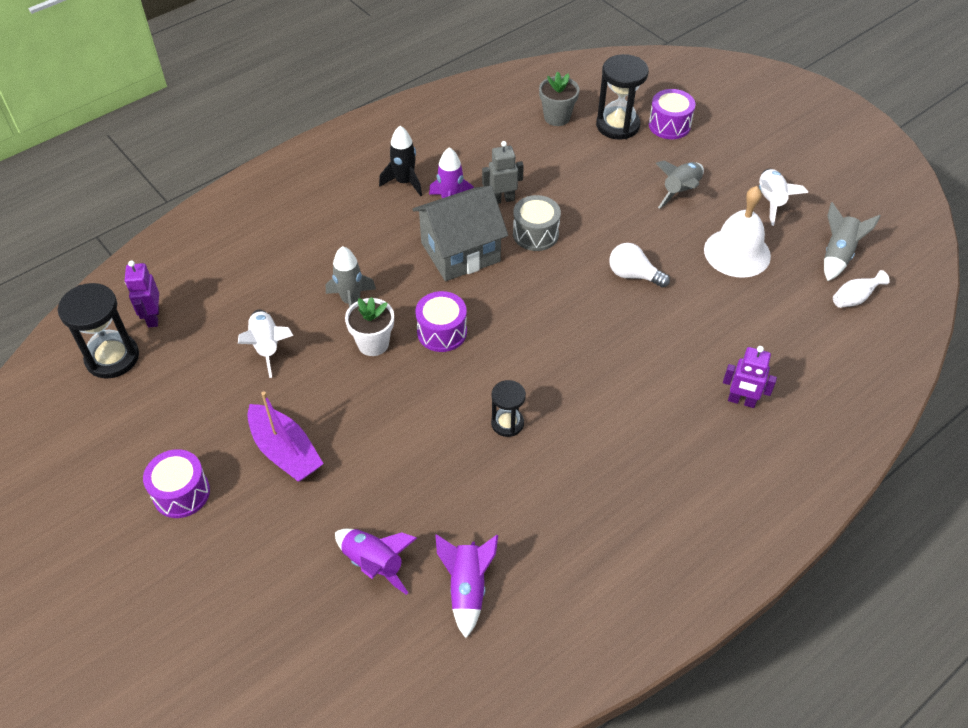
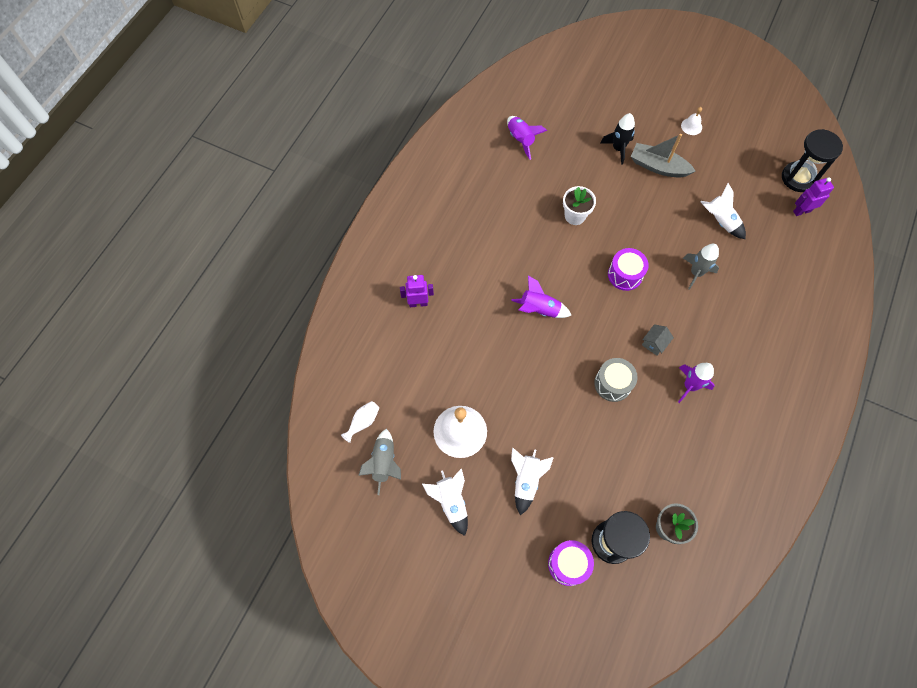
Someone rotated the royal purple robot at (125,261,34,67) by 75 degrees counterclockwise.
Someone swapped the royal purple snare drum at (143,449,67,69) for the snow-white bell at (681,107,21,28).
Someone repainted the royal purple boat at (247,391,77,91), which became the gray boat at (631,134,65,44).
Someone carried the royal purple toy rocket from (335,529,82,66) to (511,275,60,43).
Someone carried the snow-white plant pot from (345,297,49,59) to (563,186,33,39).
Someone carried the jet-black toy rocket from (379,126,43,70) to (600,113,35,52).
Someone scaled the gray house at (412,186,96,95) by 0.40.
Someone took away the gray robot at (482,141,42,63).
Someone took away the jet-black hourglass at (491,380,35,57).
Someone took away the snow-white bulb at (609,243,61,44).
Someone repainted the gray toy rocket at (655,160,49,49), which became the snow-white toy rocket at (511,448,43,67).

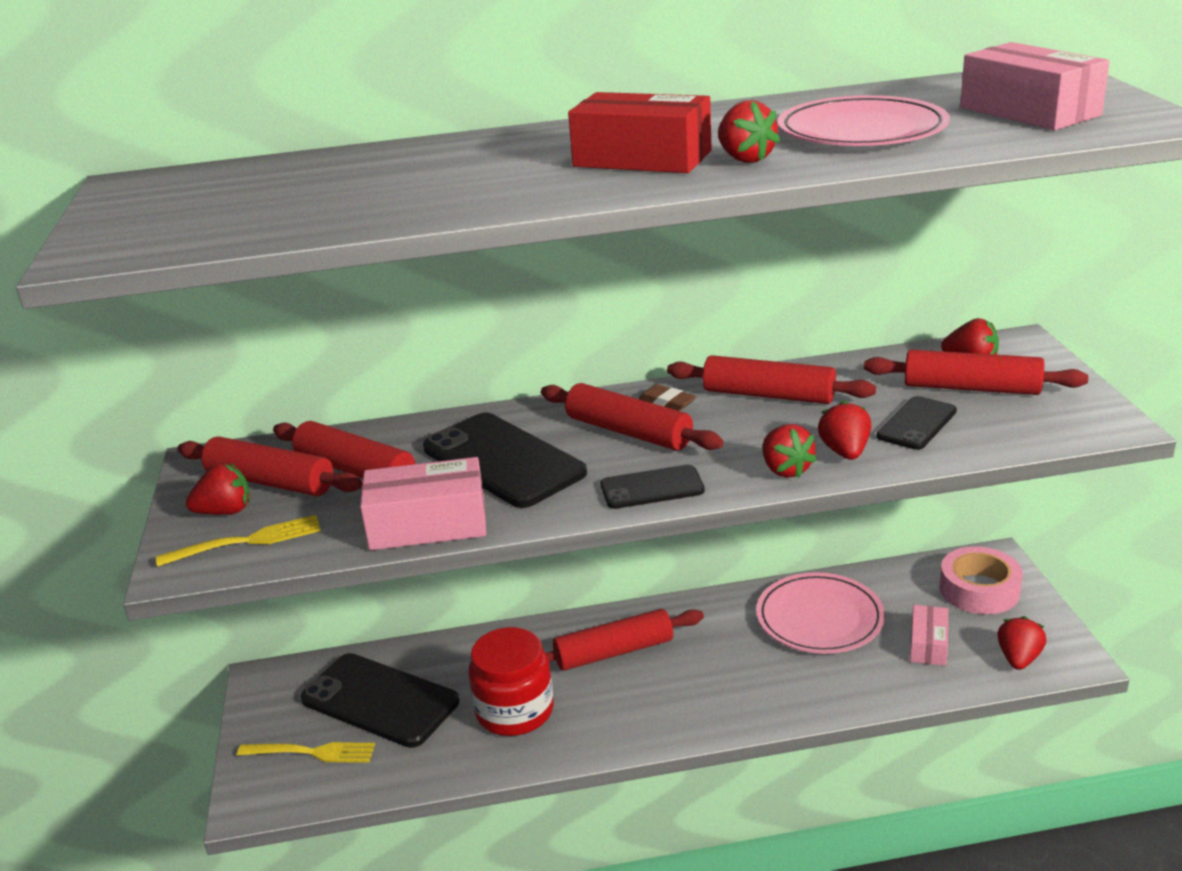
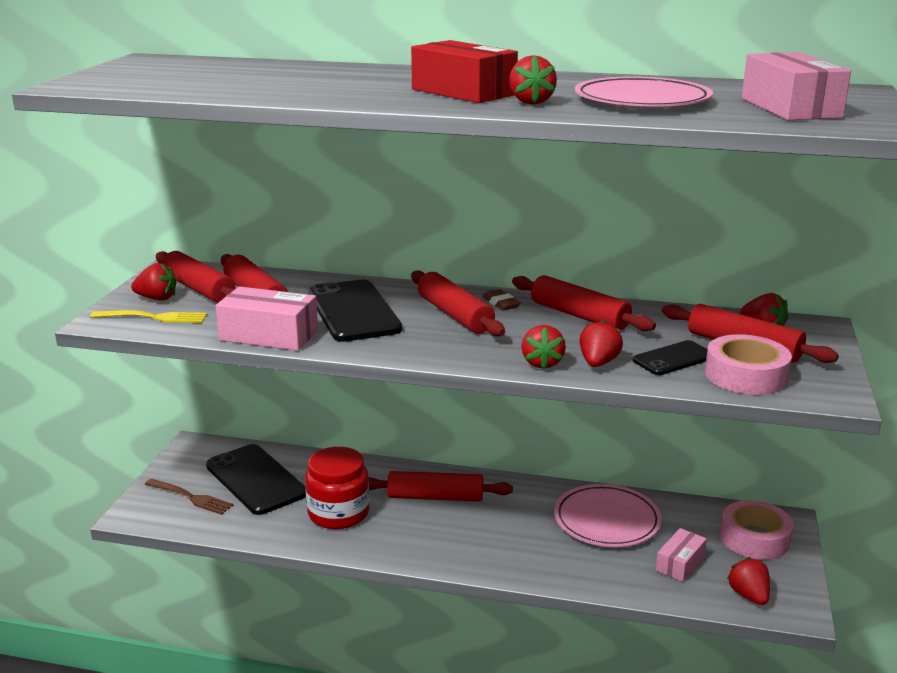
Someone repainted the yellow dinner fork at (237,742,138,21), which became the brown dinner fork at (145,479,88,36).
Someone took away the jet-black mobile phone at (600,465,105,44).
Someone rotated the red toy strawberry at (997,616,49,54) by 60 degrees counterclockwise.
Someone put down the pink roll of tape at (705,334,87,61).

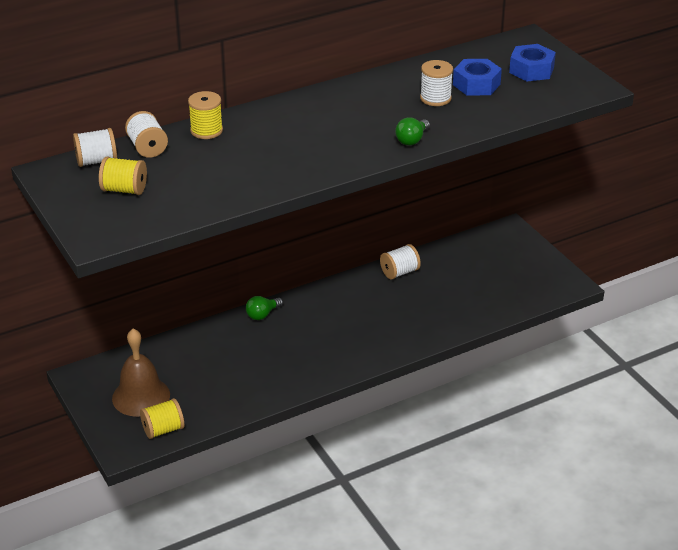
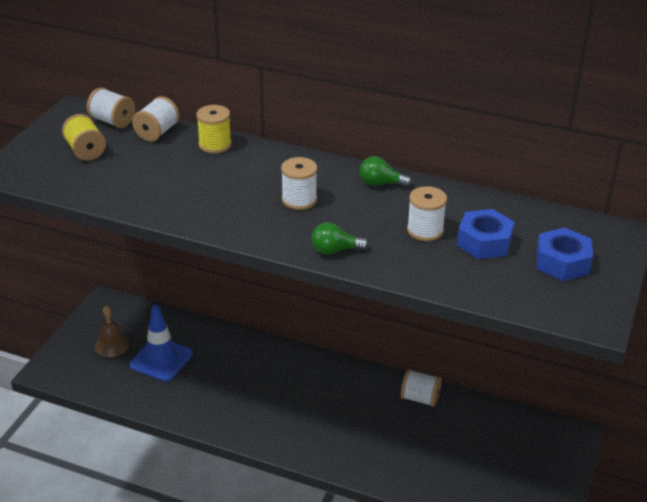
Someone scaled the brown bell at (112,328,58,89) by 0.64.
Someone took away the yellow spool at (140,398,44,41).
Someone carried the green bulb from (246,296,37,24) to (360,156,52,31).
Someone put down the royal blue road cone at (130,305,63,77).
Someone put down the snow-white spool at (281,157,36,53).

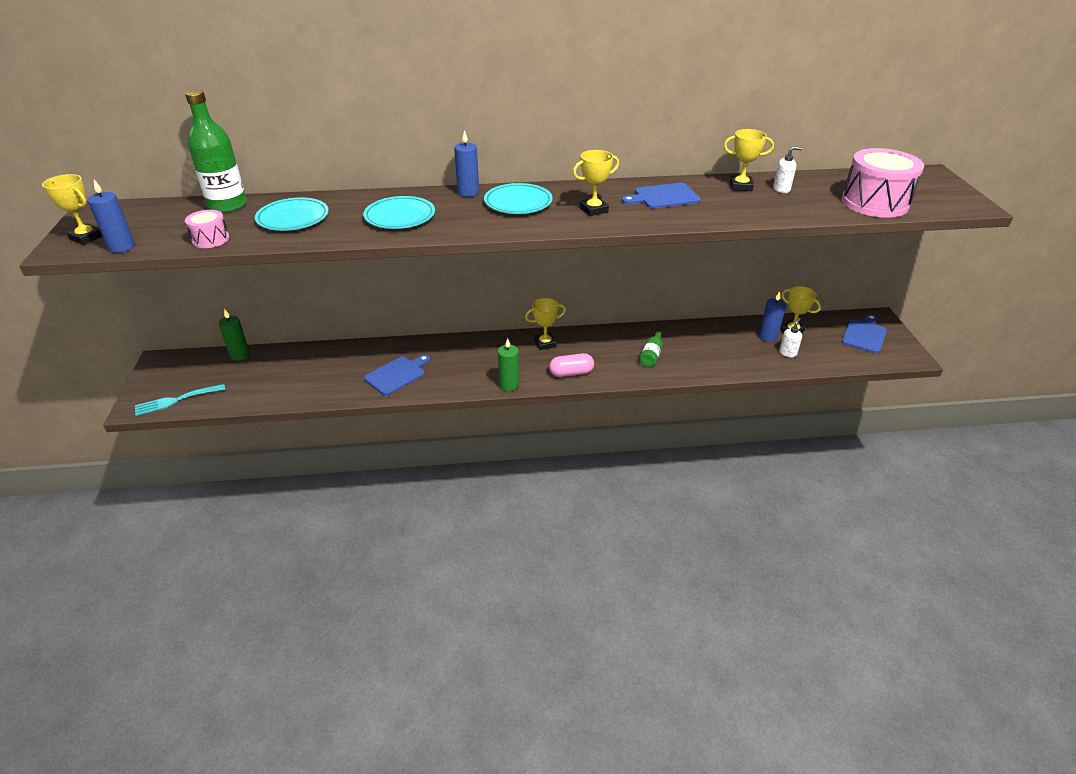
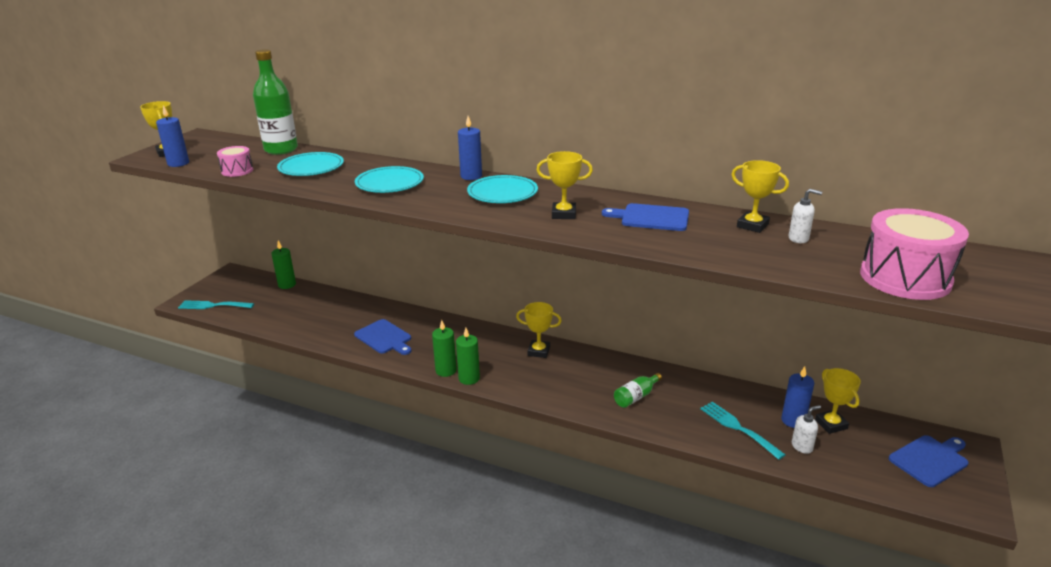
Someone rotated the royal blue cutting board at (364,355,66,40) by 60 degrees clockwise.
Someone took away the pink pill at (549,353,45,24).
Someone put down the green pillar candle at (432,320,25,57).
Someone put down the turquoise dinner fork at (700,402,86,58).

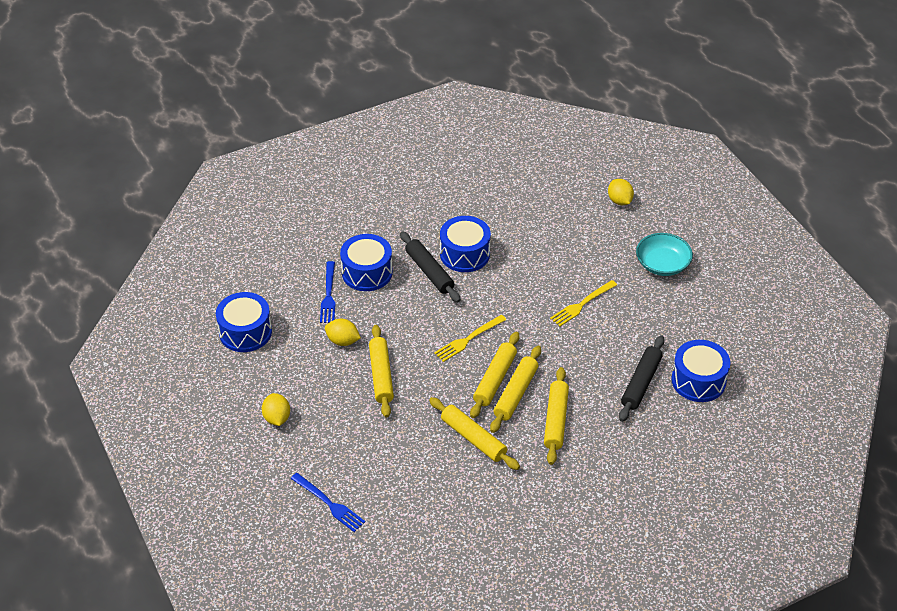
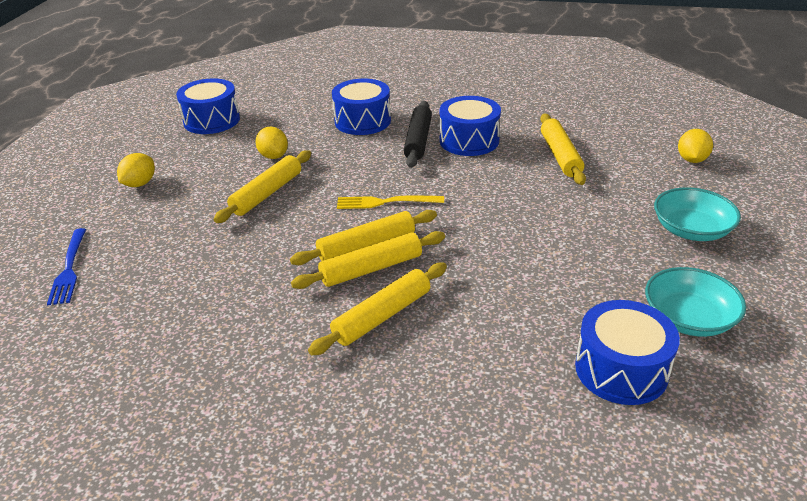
Someone took away the royal blue dinner fork at (320,261,15,62).
Someone carried the yellow pastry roller from (429,397,91,73) to (540,114,46,71).
Someone took away the yellow dinner fork at (550,280,67,46).
Someone took away the jet-black pastry roller at (619,335,45,87).
Someone put down the turquoise serving bowl at (645,267,101,70).

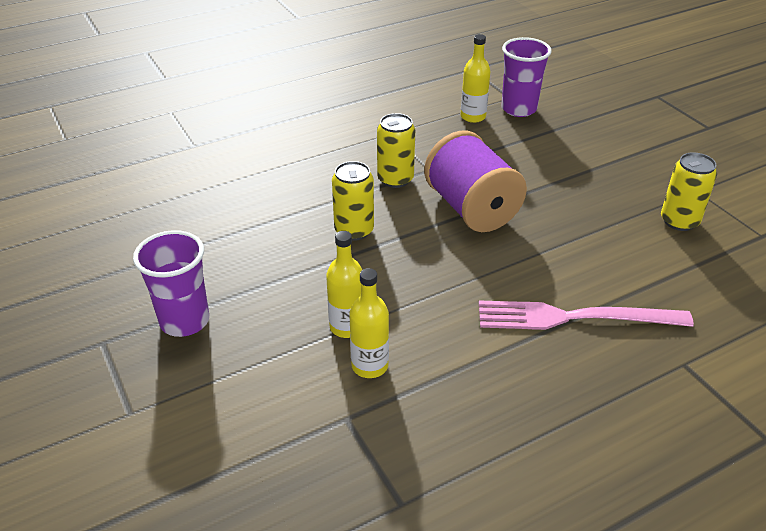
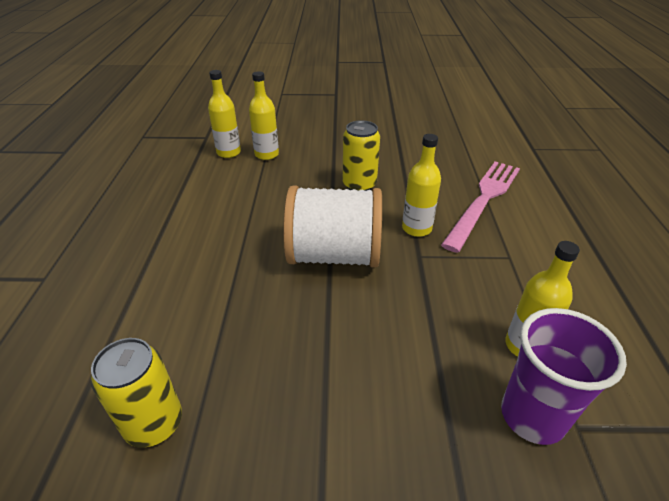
Someone took away the royal purple cup at (133,230,76,107).
Someone swapped the yellow tin at (377,113,38,75) for the yellow flask at (402,134,39,103).
Someone repainted the royal purple spool at (424,131,103,101), which became the snow-white spool at (283,185,99,82).
Someone carried the pink dinner fork from (479,301,215,29) to (441,161,79,92).

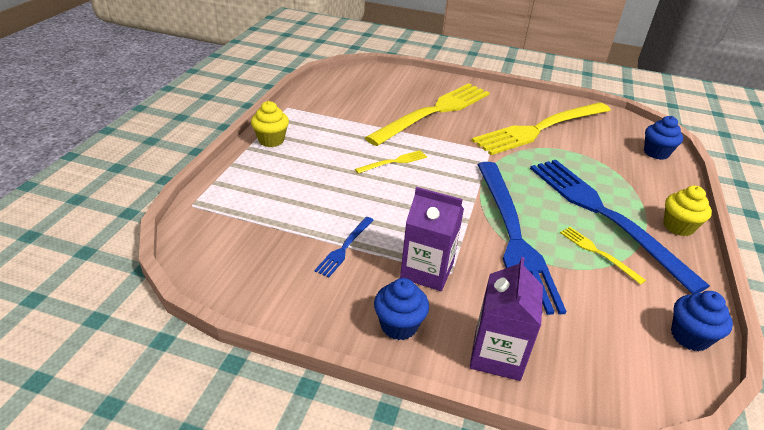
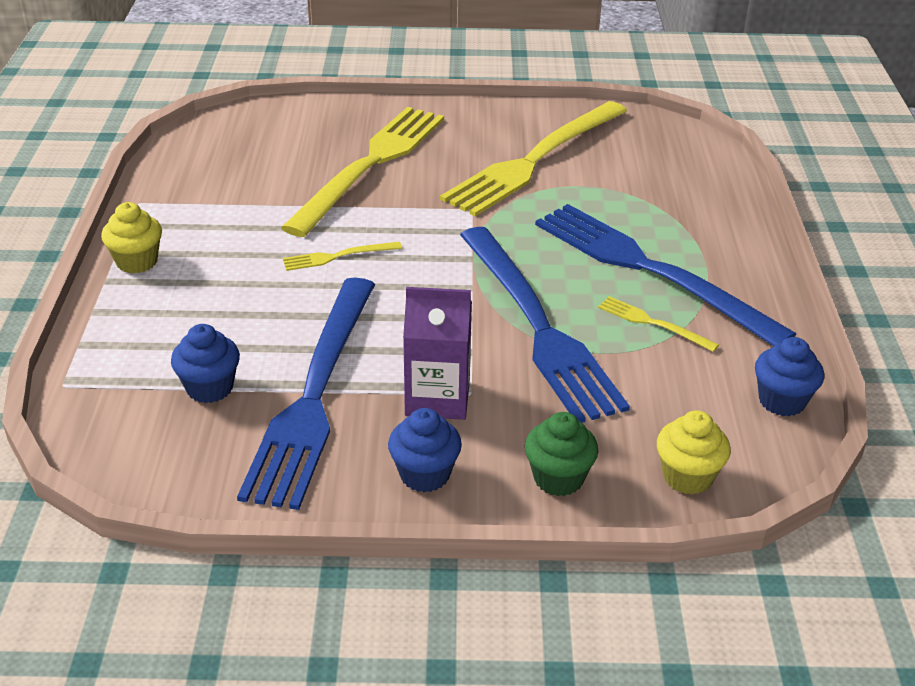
Someone scaled the royal blue dinner fork at (314,217,59,61) by 2.48.
Someone rotated the yellow dinner fork at (355,150,72,24) by 150 degrees counterclockwise.
Someone swapped the royal purple carton at (470,257,73,124) for the green muffin at (525,412,73,84).
Someone carried the royal blue muffin from (644,116,39,44) to (171,324,69,79).
Someone carried the yellow muffin from (663,185,49,51) to (657,410,74,85).

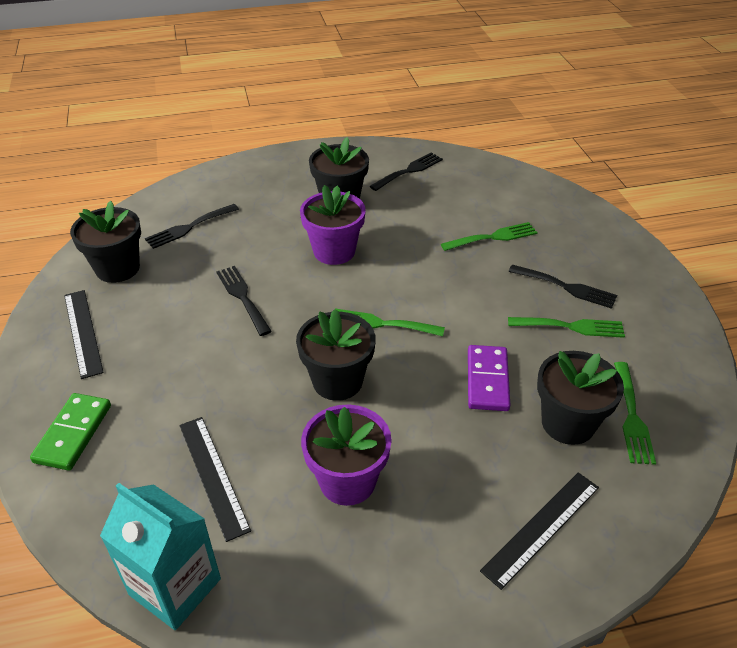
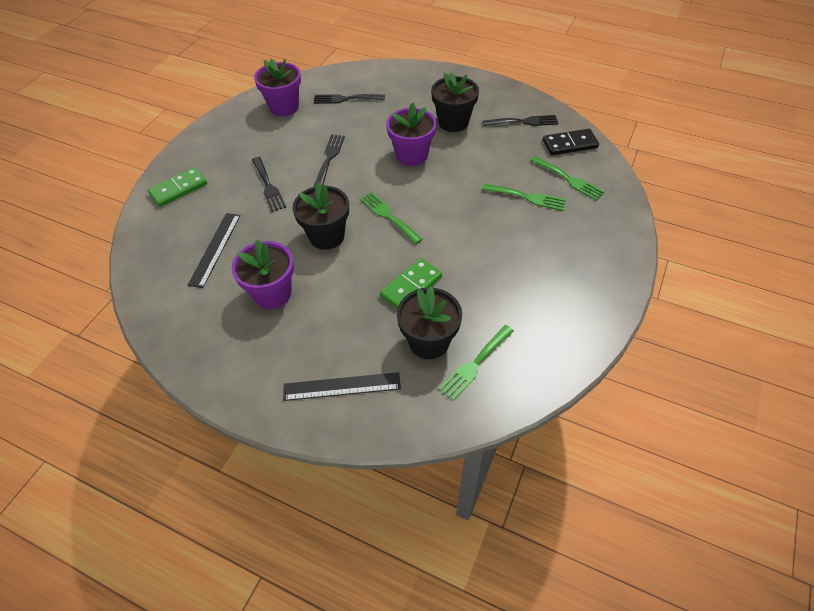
Someone took away the jet-black ruler at (64,290,40,89).
Someone repainted the jet-black plant pot at (70,201,71,82), which became the royal purple plant pot at (254,58,47,58).
Someone took away the turquoise carton at (100,483,121,147).
Someone repainted the royal purple domino piece at (468,345,42,66), which became the green domino piece at (380,258,62,51).
Someone carried the green dinner fork from (508,317,117,21) to (530,156,75,44).
Someone carried the jet-black dinner fork from (509,265,108,44) to (252,157,34,55).
Someone put down the jet-black domino piece at (543,129,56,26).

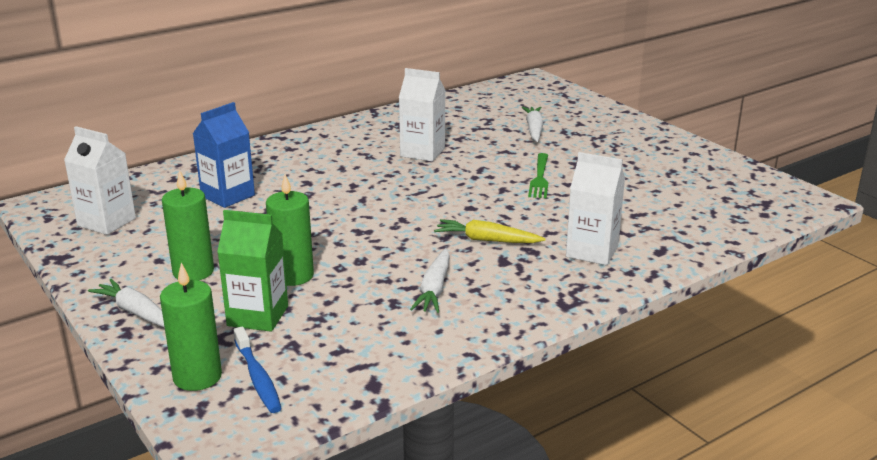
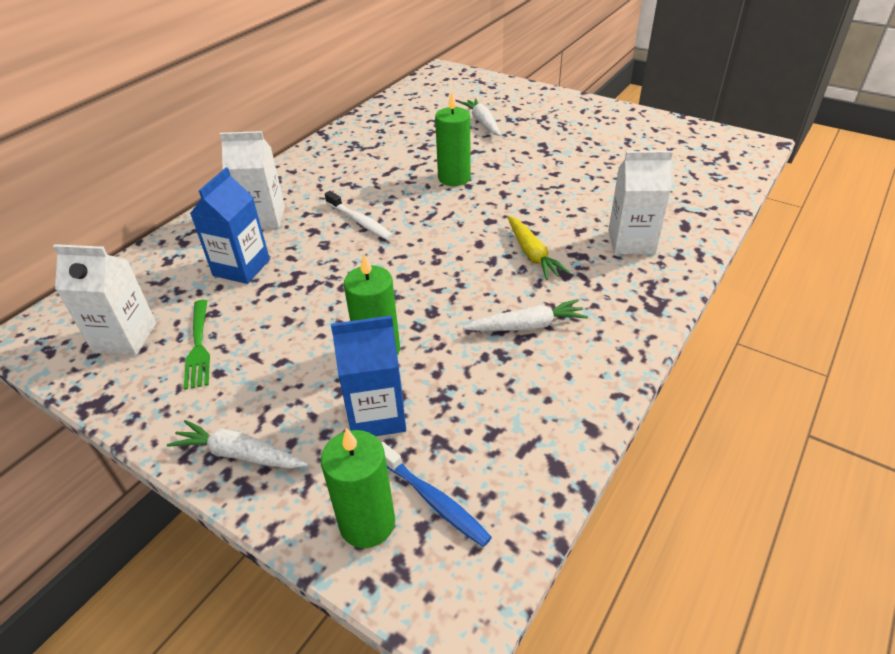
Someone carried the green pillar candle from (162,170,52,110) to (435,92,36,94).
Someone repainted the green carton at (217,210,71,122), which became the royal blue carton at (331,316,75,120).
Someone carried the snow-white carton from (399,68,46,94) to (220,131,65,98).
Someone rotated the snow-white toy carrot at (410,248,40,65) by 90 degrees counterclockwise.
Someone rotated the yellow toy carrot at (434,219,112,24) by 105 degrees counterclockwise.
Someone carried the green dinner fork from (528,153,20,45) to (184,300,26,90).
Someone put down the snow-white dental brush at (325,191,68,49).

